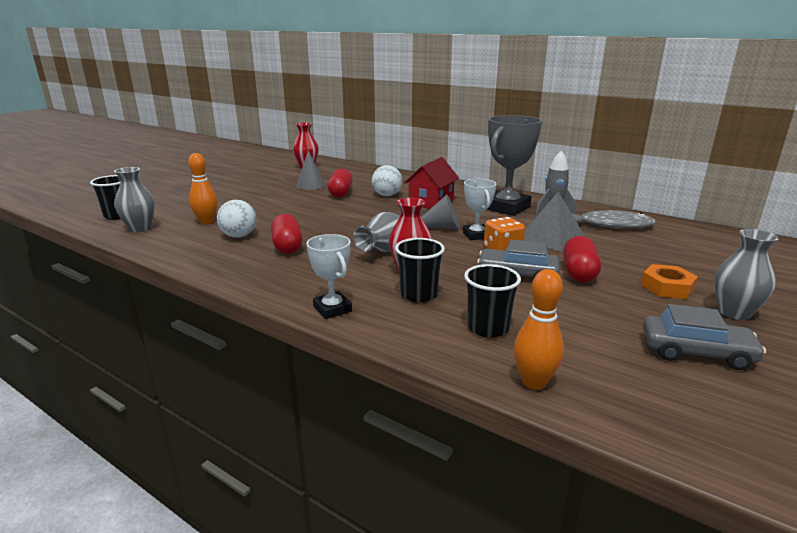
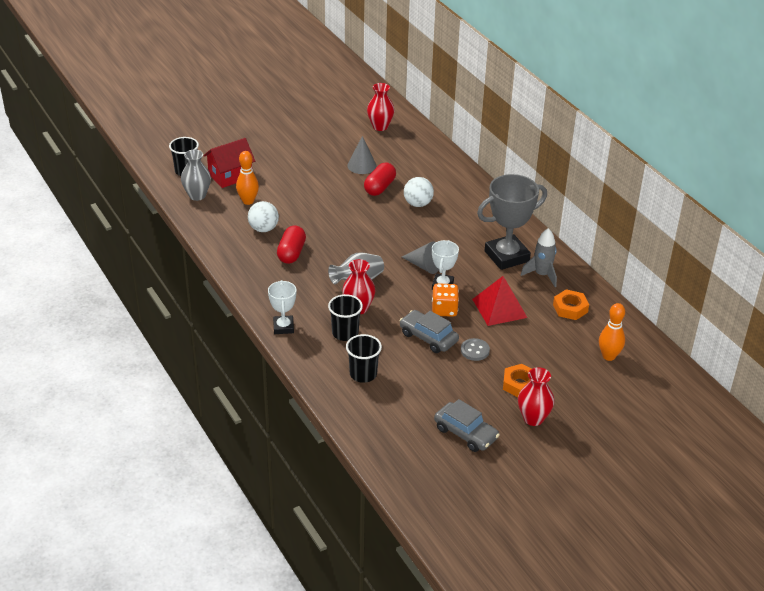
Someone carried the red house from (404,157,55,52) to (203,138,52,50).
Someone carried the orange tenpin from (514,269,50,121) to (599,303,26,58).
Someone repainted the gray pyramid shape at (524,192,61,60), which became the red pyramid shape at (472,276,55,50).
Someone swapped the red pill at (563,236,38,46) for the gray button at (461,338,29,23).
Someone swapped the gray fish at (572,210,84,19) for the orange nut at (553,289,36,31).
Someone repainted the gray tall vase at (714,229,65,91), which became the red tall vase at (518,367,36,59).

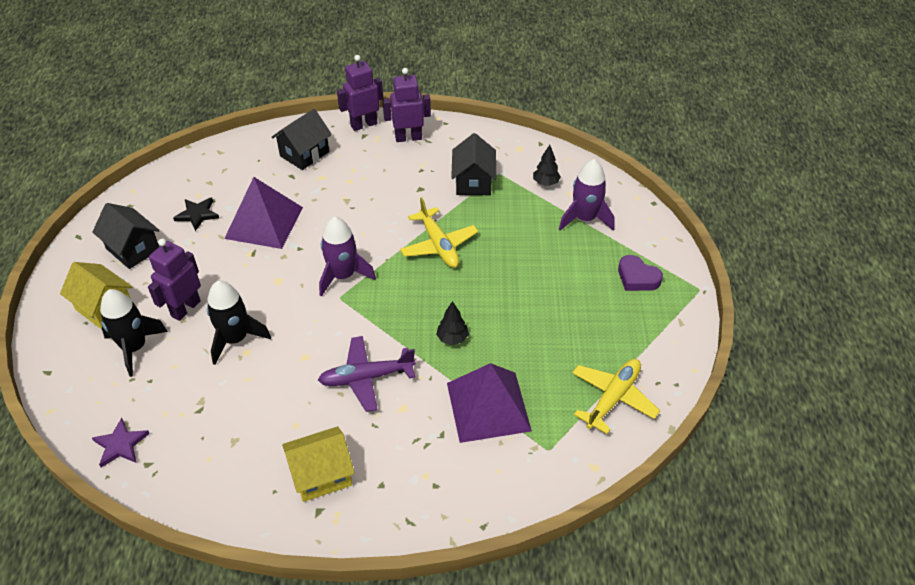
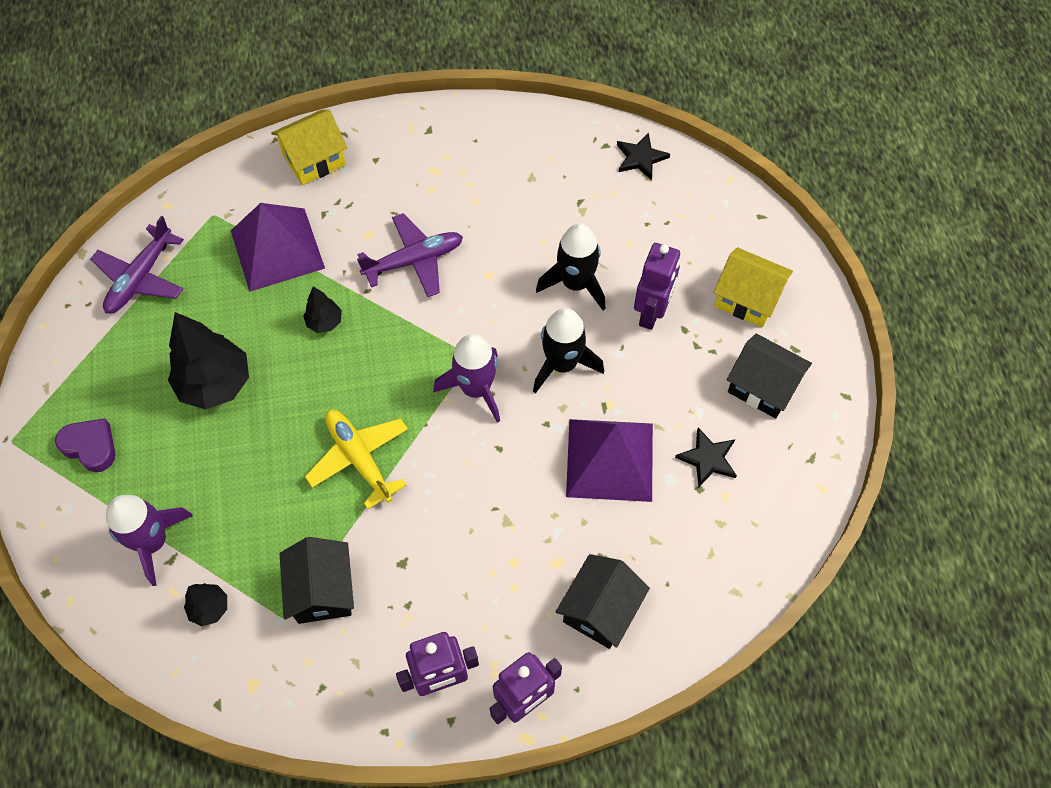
Someone repainted the royal purple star at (92,418,58,50), which became the jet-black star at (617,132,53,48).
Someone carried the jet-black toy rocket from (100,289,68,88) to (533,308,71,86).
Someone carried the yellow house from (282,426,73,76) to (271,110,76,75).
Someone repainted the yellow toy plane at (572,359,88,75), which became the royal purple toy plane at (90,216,94,98).
Someone put down the jet-black tree at (168,312,81,98).

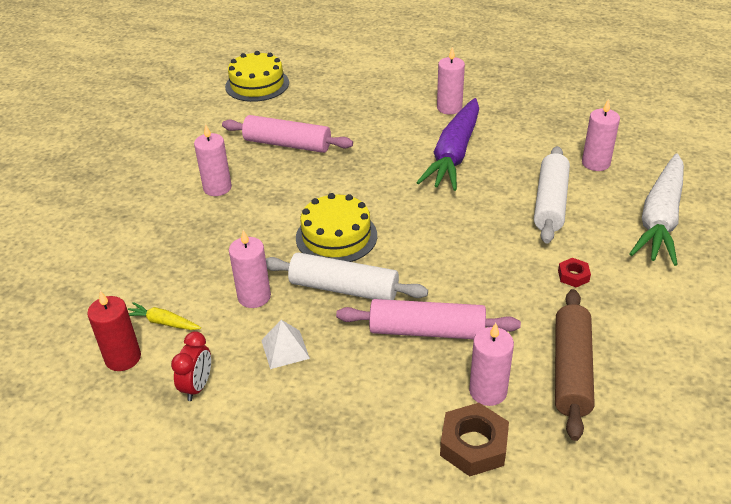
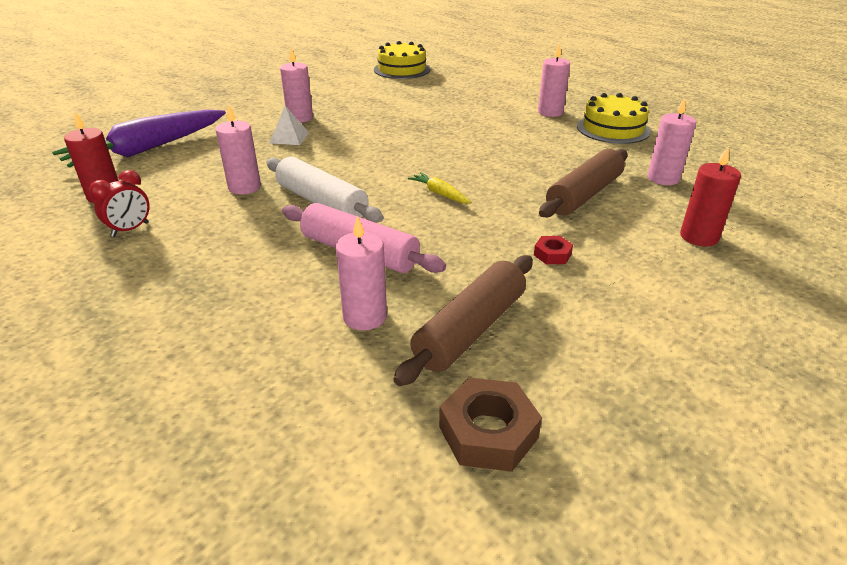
Someone carried the yellow toy carrot from (128,302,73,28) to (408,172,64,32).
Someone took away the pink pastry roller at (222,115,131,38).
Someone carried the snow-white pyramid shape from (261,320,49,49) to (270,106,39,39).
Someone carried the yellow cake from (296,193,81,69) to (577,93,73,51).
Someone carried the royal purple toy carrot from (416,98,63,93) to (52,109,174,59).
Someone carried the brown nut from (440,403,69,73) to (439,378,103,94).
Someone repainted the snow-white pastry roller at (534,146,36,98), which became the brown pastry roller at (539,149,89,69).
Someone swapped the snow-white toy carrot at (629,153,55,113) for the red pillar candle at (680,147,61,99).

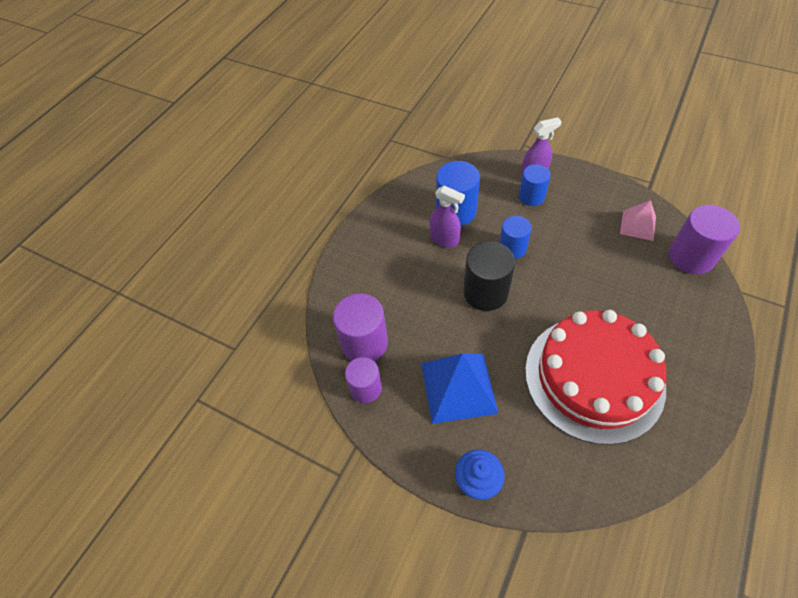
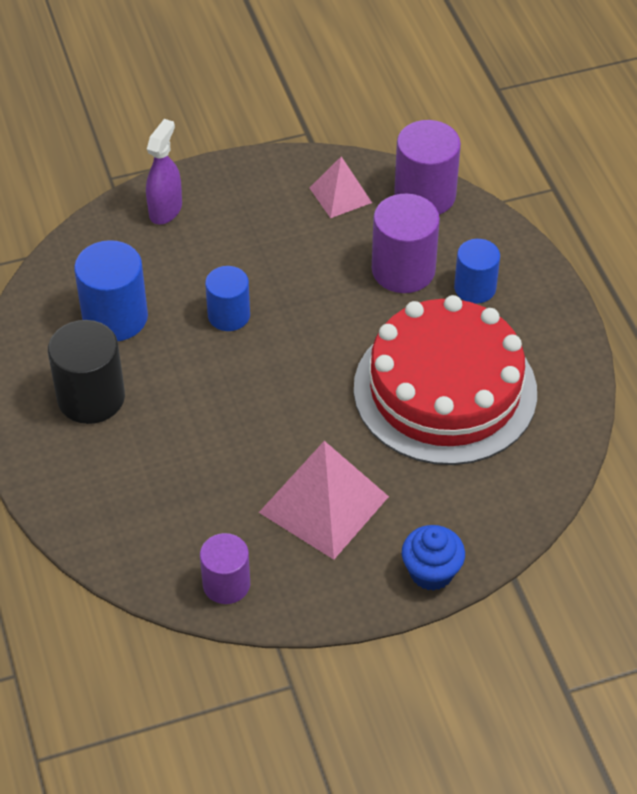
Someone carried the royal purple solid cylinder from (333,293,55,68) to (372,194,68,99).
Someone repainted the royal blue pyramid shape at (421,353,78,71), which became the pink pyramid shape at (259,441,130,119).
Someone took away the royal purple spray cleaner at (430,186,35,61).
Someone carried the jet-black solid cylinder from (463,242,52,69) to (48,320,77,104).
Someone carried the royal blue solid cylinder from (519,164,32,42) to (454,239,46,64).

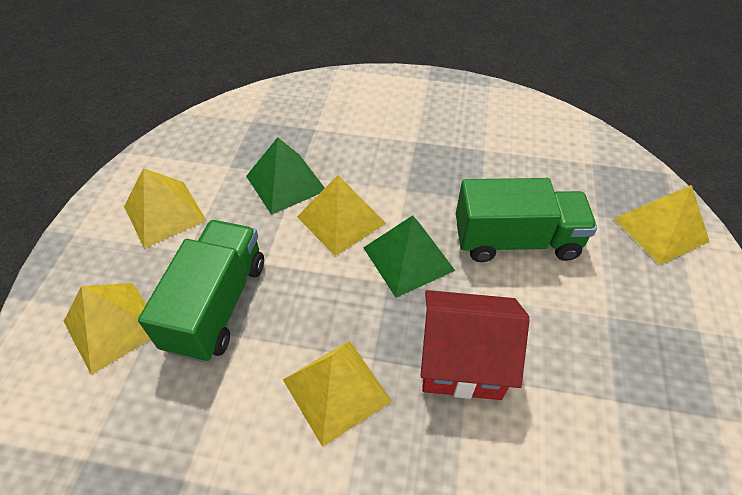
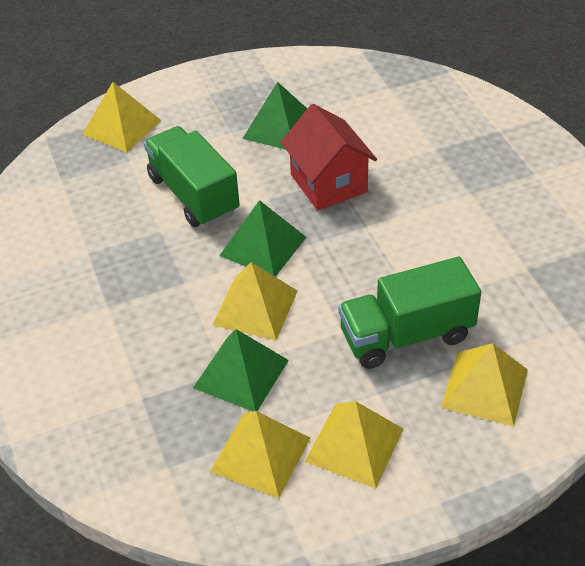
Someone carried the yellow pyramid shape from (283,340,109,107) to (210,411,100,87).
Someone put down the green pyramid shape at (242,82,65,68).

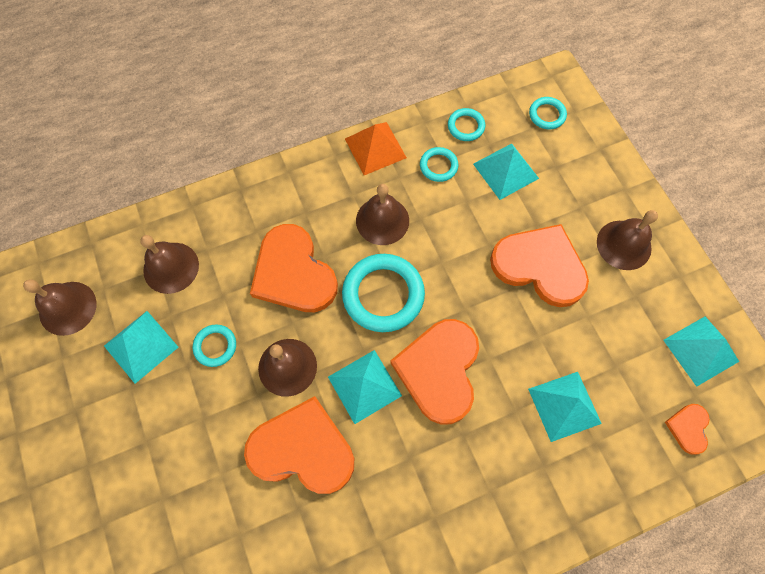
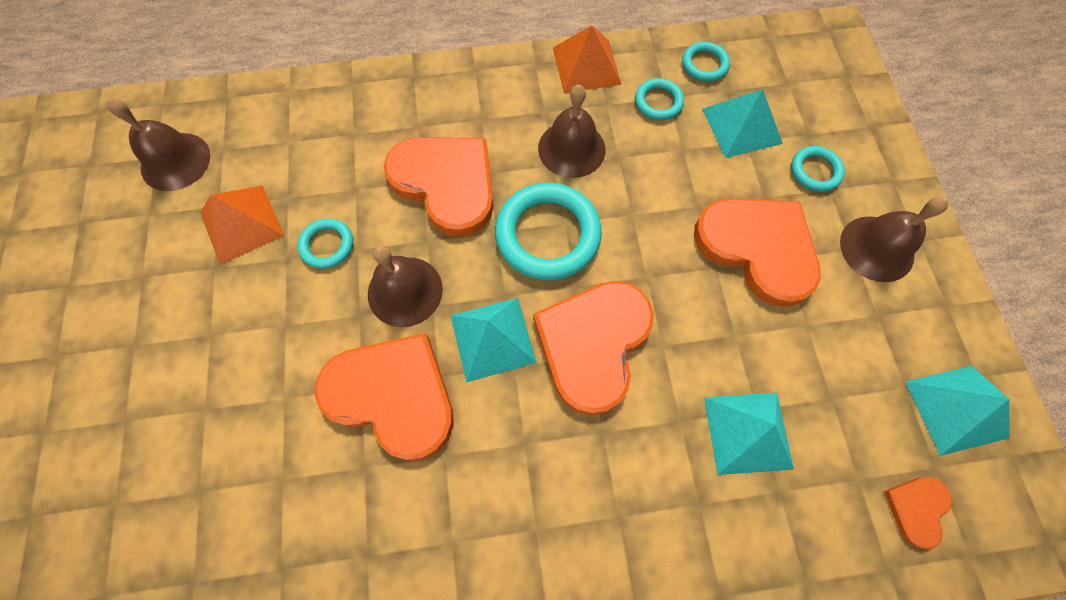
Someone repainted the turquoise pyramid shape at (104,311,74,73), which became the orange pyramid shape at (200,185,84,80).
Someone took away the brown bell at (140,235,59,59).
Someone rotated the orange love heart at (250,224,88,88) by 150 degrees clockwise.
Someone carried the turquoise ring from (529,97,38,32) to (791,146,54,46).

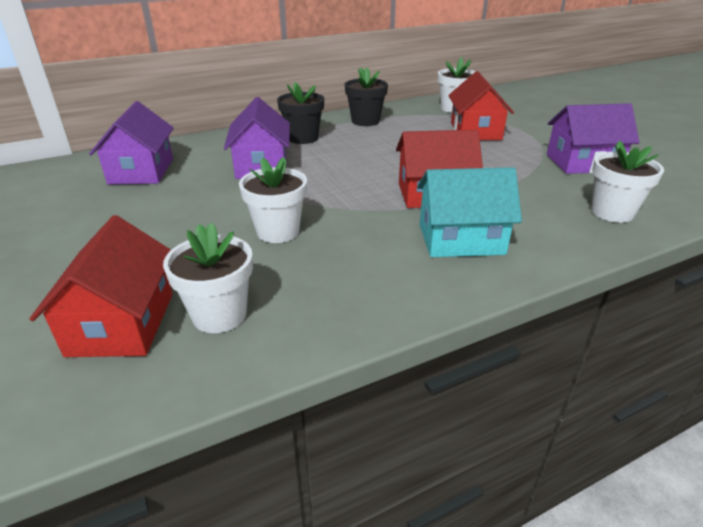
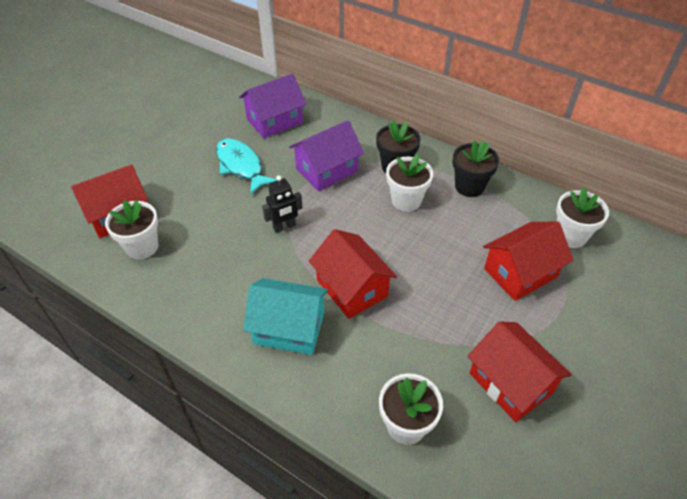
Someone carried the snow-white plant pot from (239,157,68,86) to (386,154,47,58).
Someone rotated the turquoise house at (417,167,105,90) by 45 degrees counterclockwise.
Someone repainted the royal purple house at (547,103,93,71), which became the red house at (468,321,104,101).
Someone put down the turquoise fish at (216,138,61,57).
Someone put down the jet-black robot at (262,175,41,58).

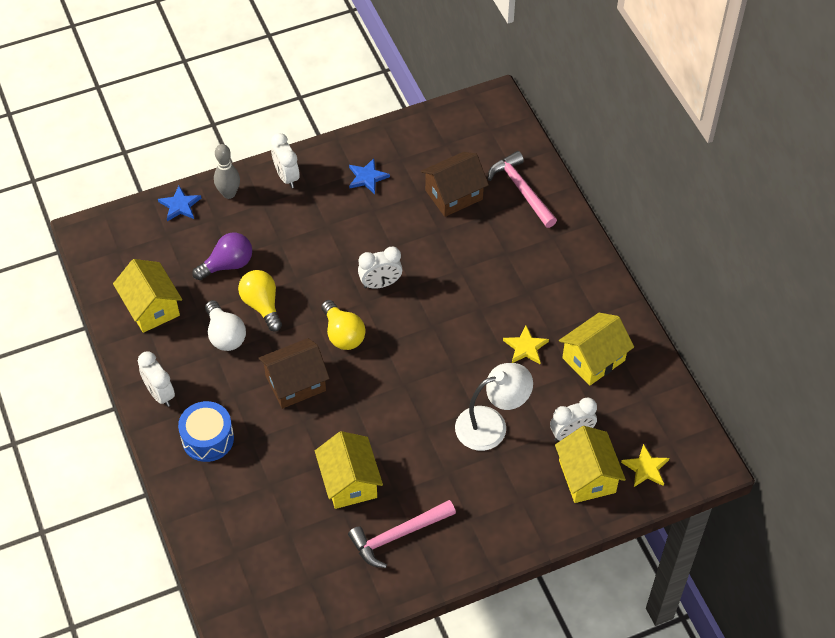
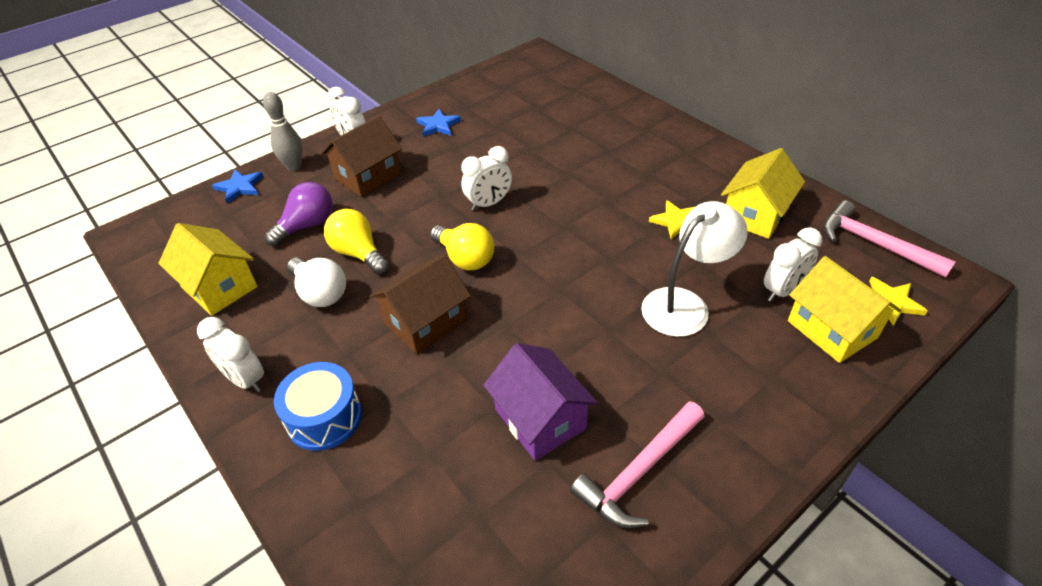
Someone repainted the yellow house at (315,431,68,78), which became the royal purple house at (483,343,115,118).
Someone carried the brown house from (421,152,68,65) to (321,116,81,81).
Someone carried the pink hammer from (488,151,69,77) to (824,200,132,78).

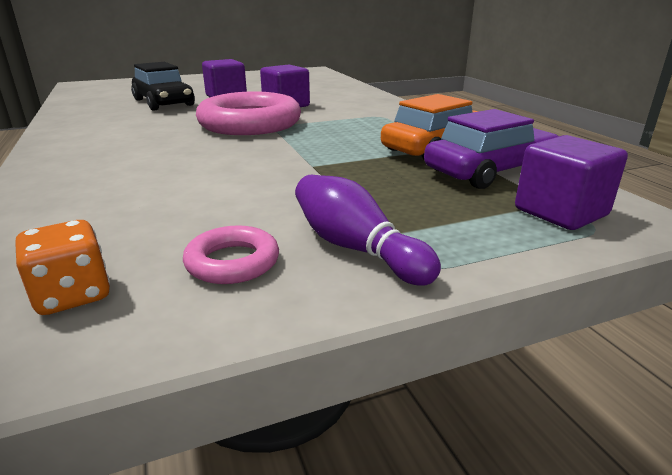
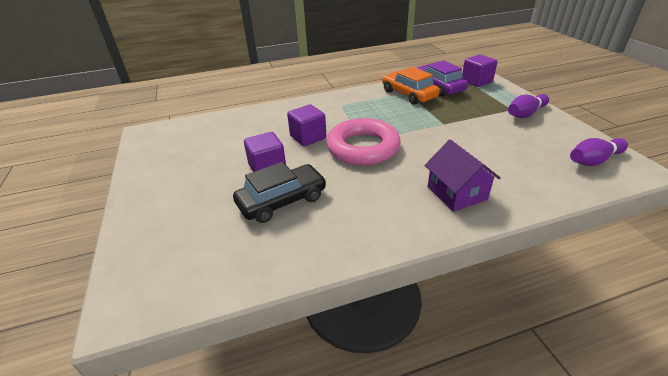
Someone swapped the orange dice at (16,220,94,95) for the royal purple tenpin at (570,138,58,28).
Someone took away the pink ring at (183,225,96,59).
Someone put down the royal purple house at (424,139,76,73).

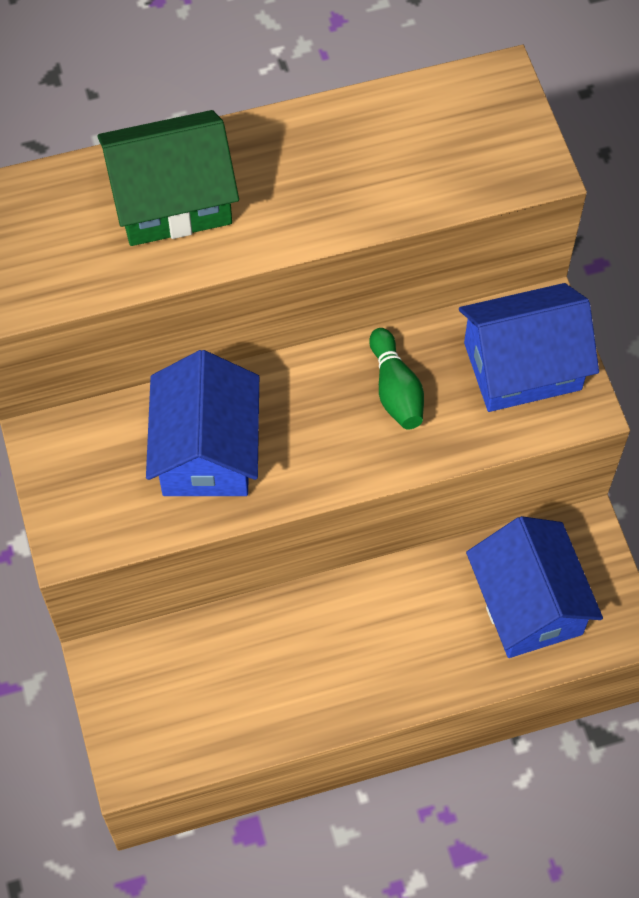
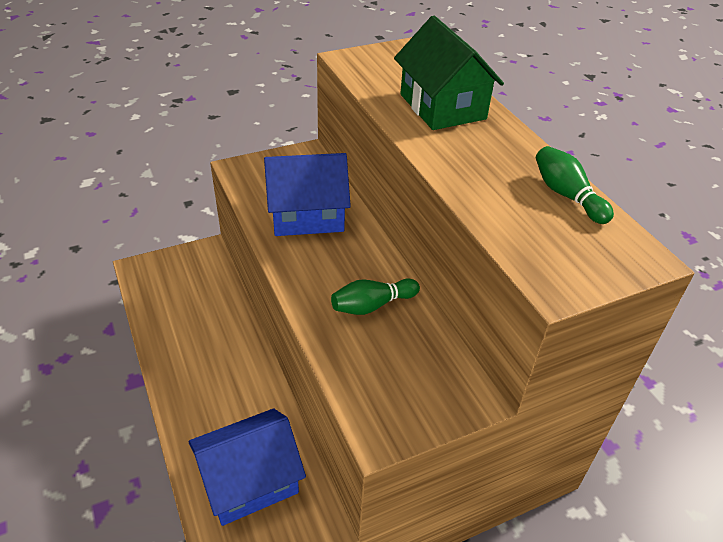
Someone took away the royal blue house at (459,283,140,129).
Someone put down the green tenpin at (536,146,78,78).

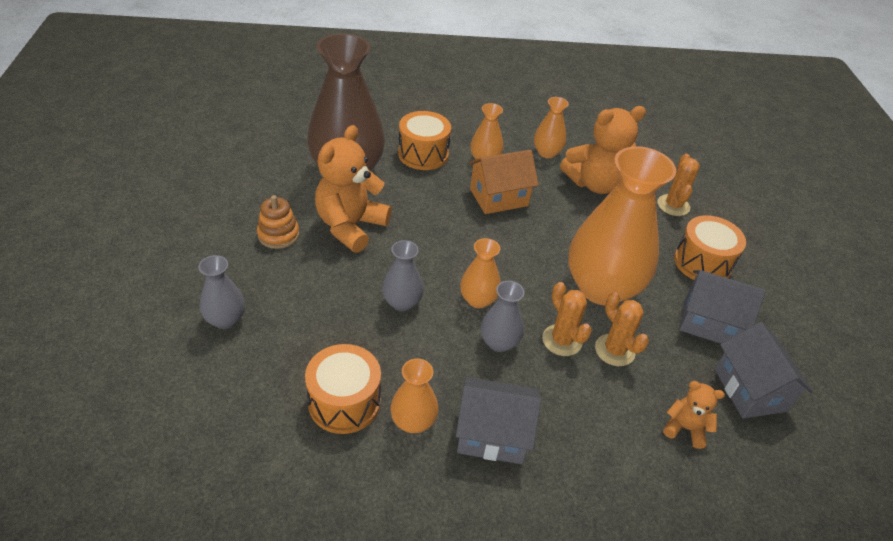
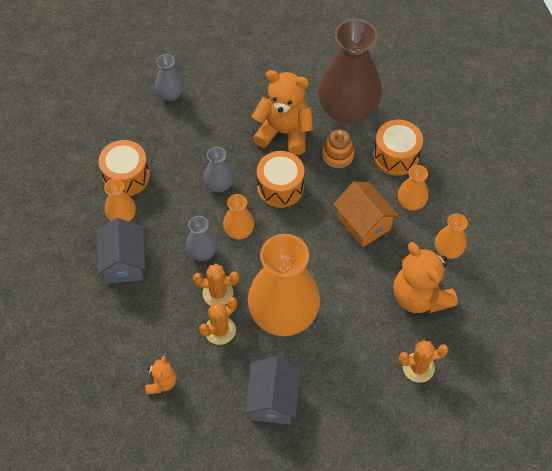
Someone carried the orange stacking toy from (257,195,42,54) to (322,130,32,38).
Someone rotated the orange saguaro cactus at (542,282,50,74) by 45 degrees clockwise.
Someone carried the orange snare drum from (674,215,72,65) to (257,151,47,57).
Someone took away the gray house at (715,322,98,96).

